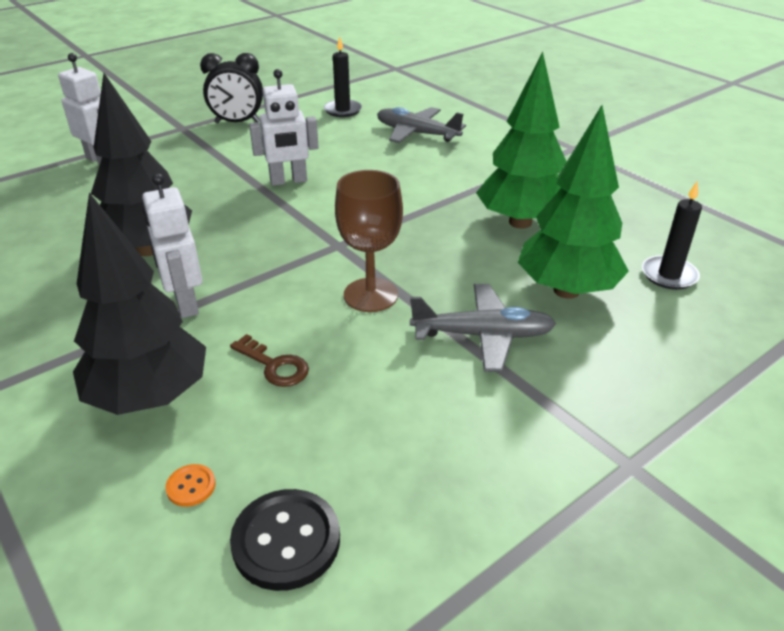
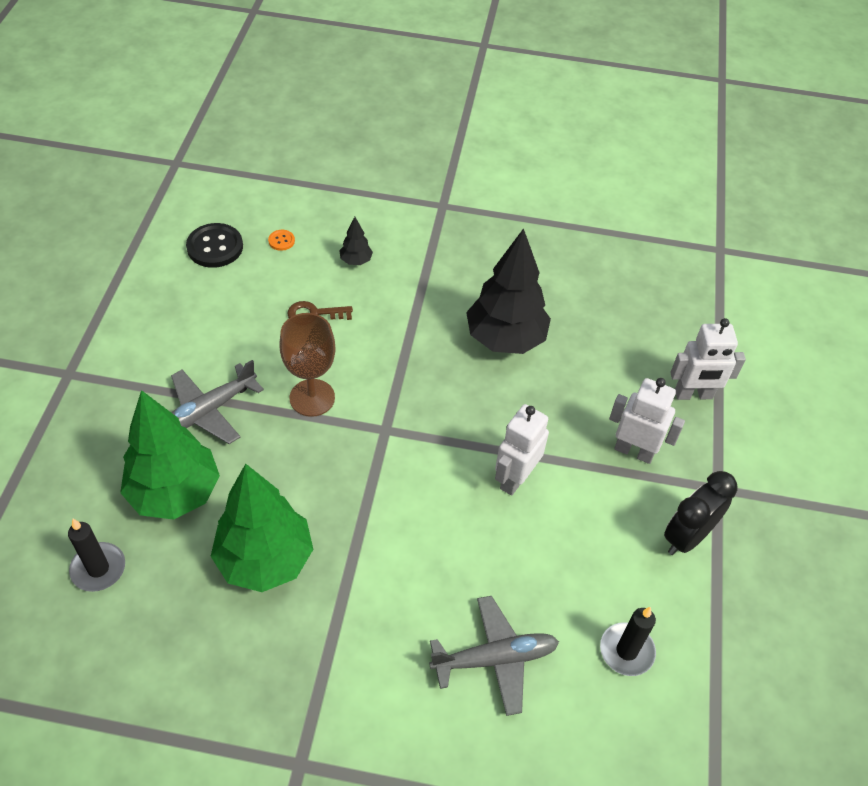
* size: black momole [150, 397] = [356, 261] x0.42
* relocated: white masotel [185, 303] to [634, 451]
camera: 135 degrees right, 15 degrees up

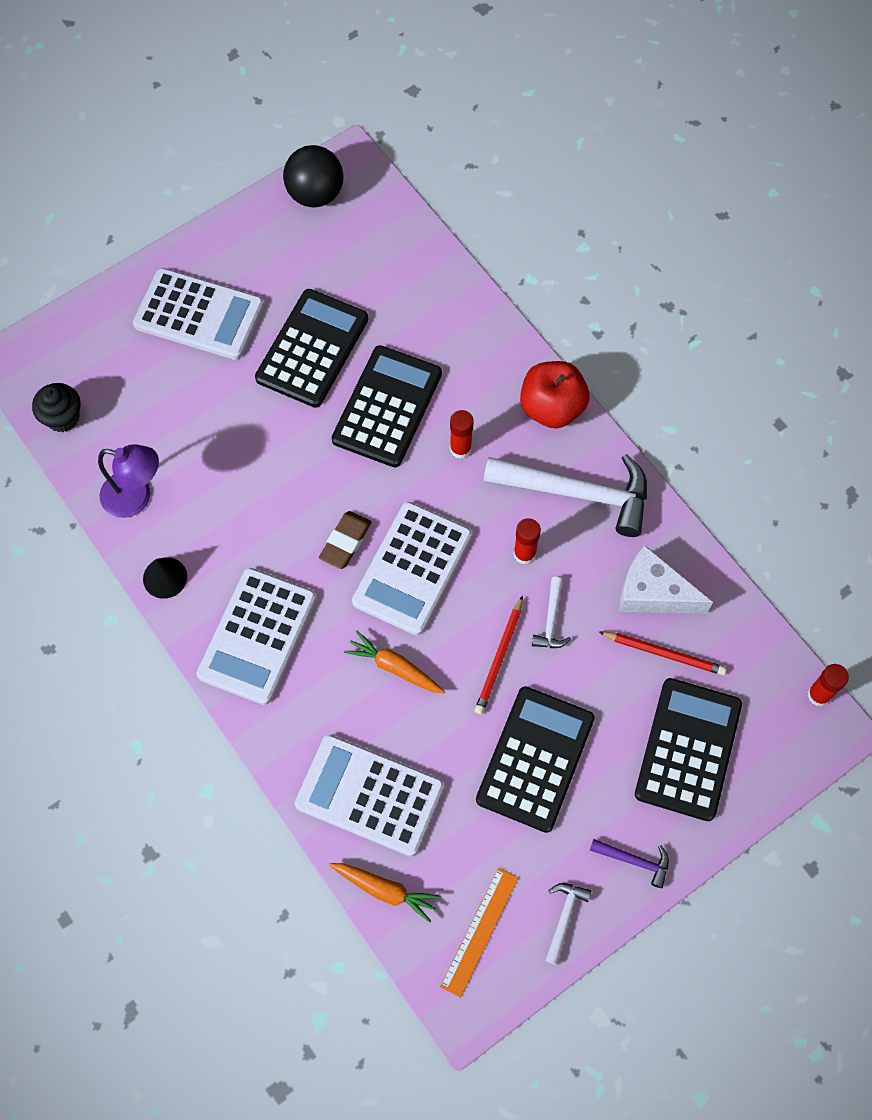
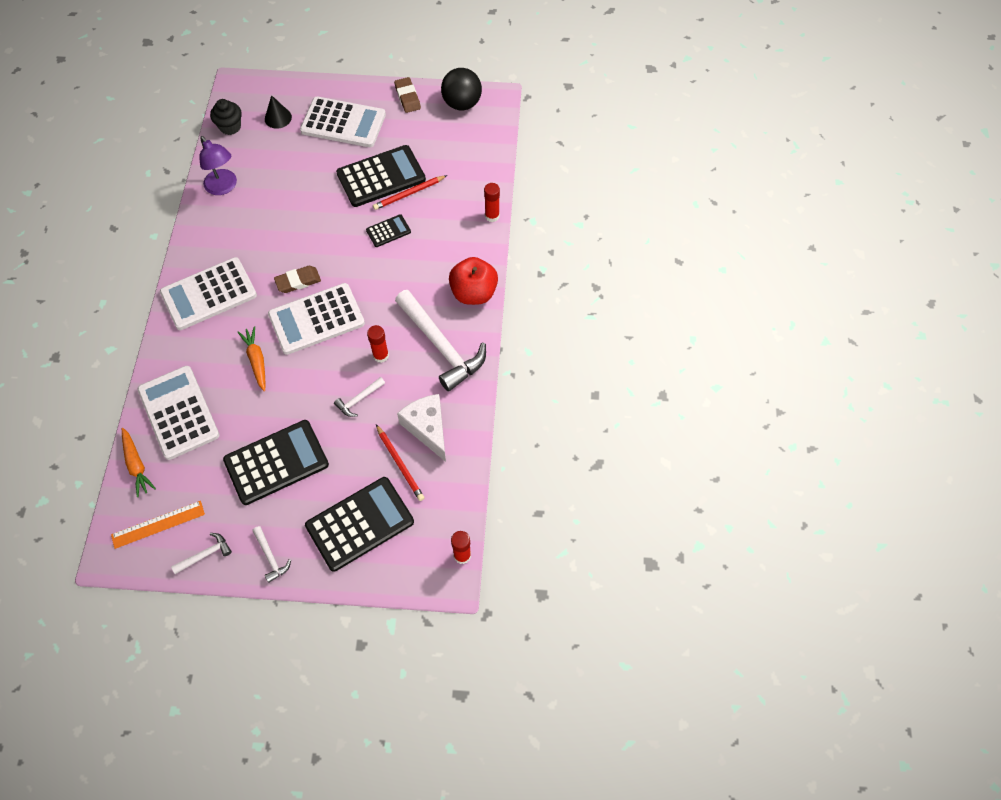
* colour: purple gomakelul [634, 861] to white gomakelul [270, 557]
* relocated: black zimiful [165, 577] to [278, 118]
* spun: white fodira [199, 315] = [343, 123] 45 degrees counterclockwise
* size: black fodira [387, 407] = [388, 231] x0.49
* relocated: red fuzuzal [499, 657] to [409, 194]
* appeared: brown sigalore [407, 97]
* relocated: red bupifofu [460, 449] to [492, 216]
camera: 40 degrees right, 5 degrees down

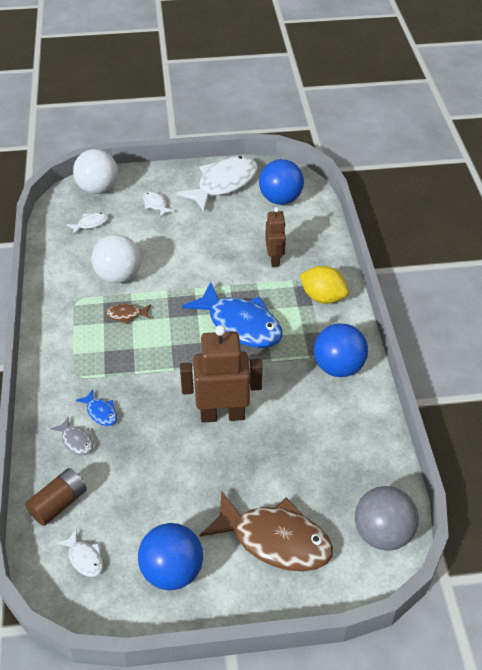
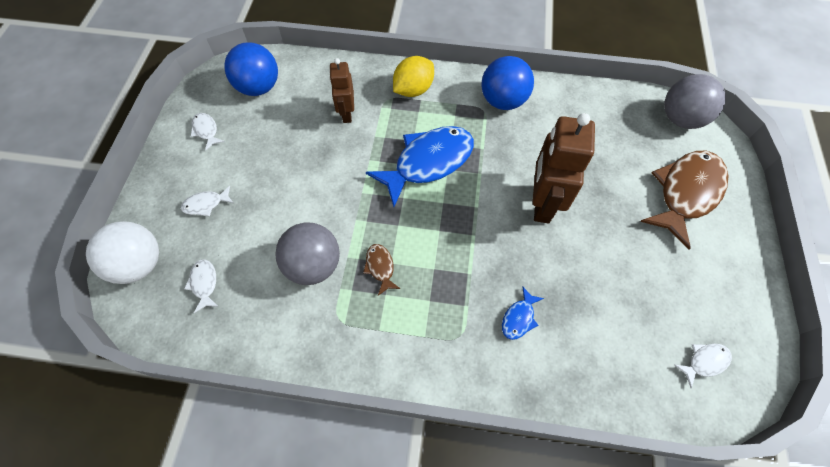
* size: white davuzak [223, 184] = [206, 131] x0.43
* colour: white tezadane [119, 276] to grey tezadane [313, 265]
* spun: brown masotel [274, 259] = [346, 113] 105 degrees counterclockwise
* spun: brown davuzak [126, 315] = [380, 267] 150 degrees clockwise
* spun: blue davuzak [100, 412] = [519, 318] 150 degrees clockwise
* missing: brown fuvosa [59, 504]
* missing: grey davuzak [76, 441]
* missing: blue tezadane [172, 571]
camera: 75 degrees left, 15 degrees up

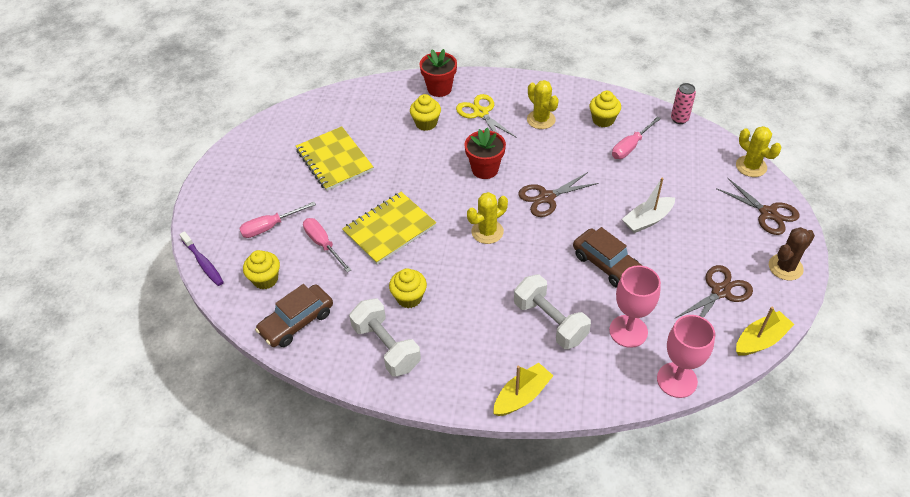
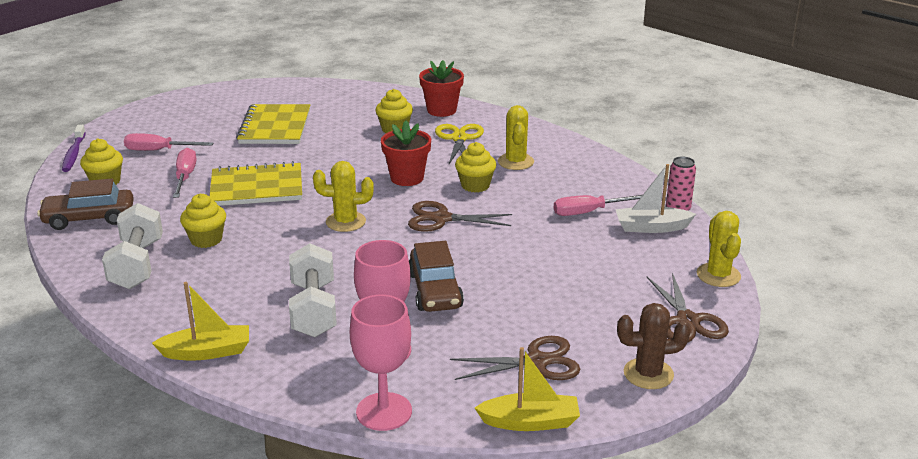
* relocated: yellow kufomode [603, 120] to [475, 185]
* relocated: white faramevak [647, 220] to [651, 227]
camera: 30 degrees right, 20 degrees down

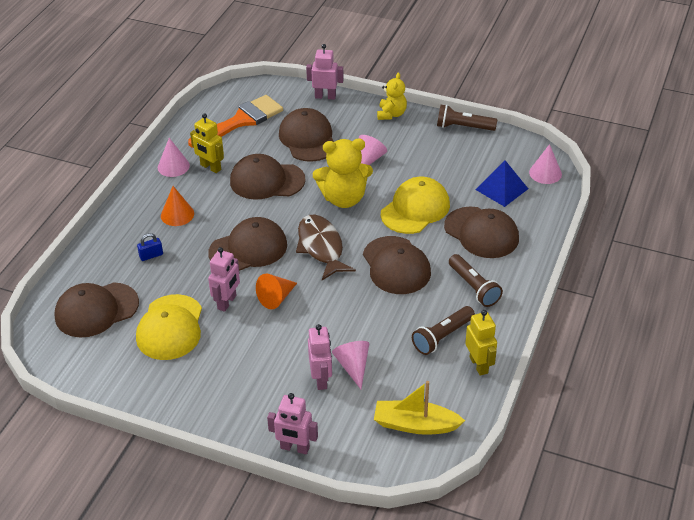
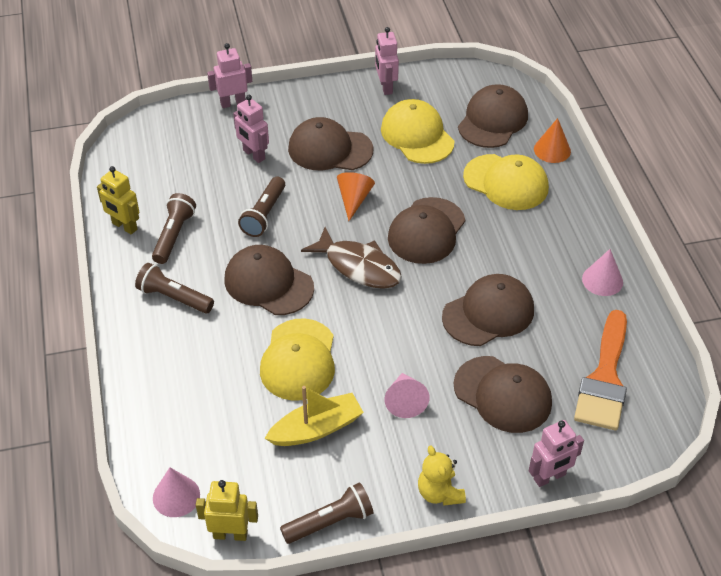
* relocated: yellow masotel [210, 167] to [230, 534]
* appeared: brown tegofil [264, 214]
* relocated: yellow faramevak [415, 425] to [316, 428]
* relocated: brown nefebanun [481, 233] to [330, 149]
* relocated: pink masotel [227, 302] to [385, 87]
* exchanged: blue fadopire [151, 255] to yellow nefebanun [506, 182]
* relocated: orange zimiful [177, 214] to [552, 150]
* missing: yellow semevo [344, 199]
* missing: pink zimiful [353, 366]
* missing: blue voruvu [501, 189]
camera: 145 degrees right, 5 degrees up

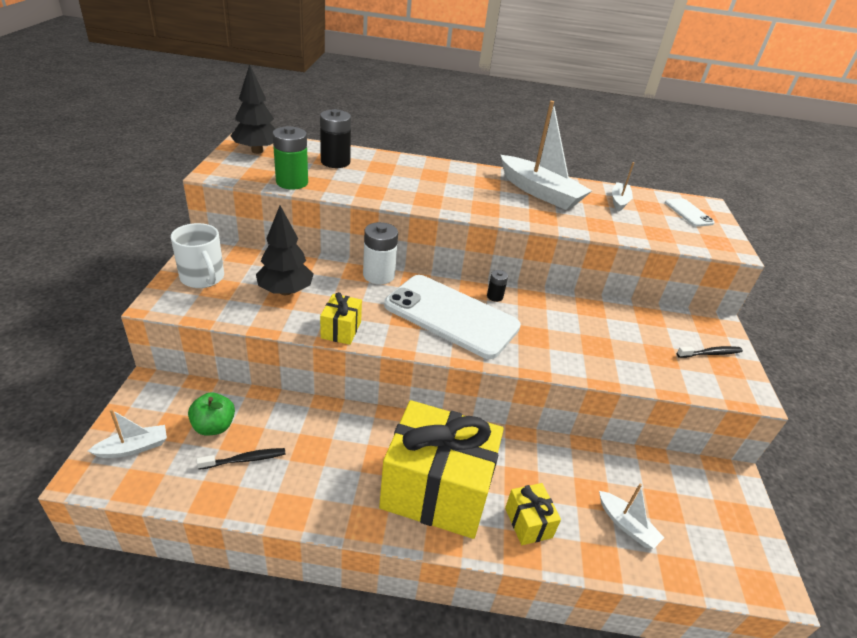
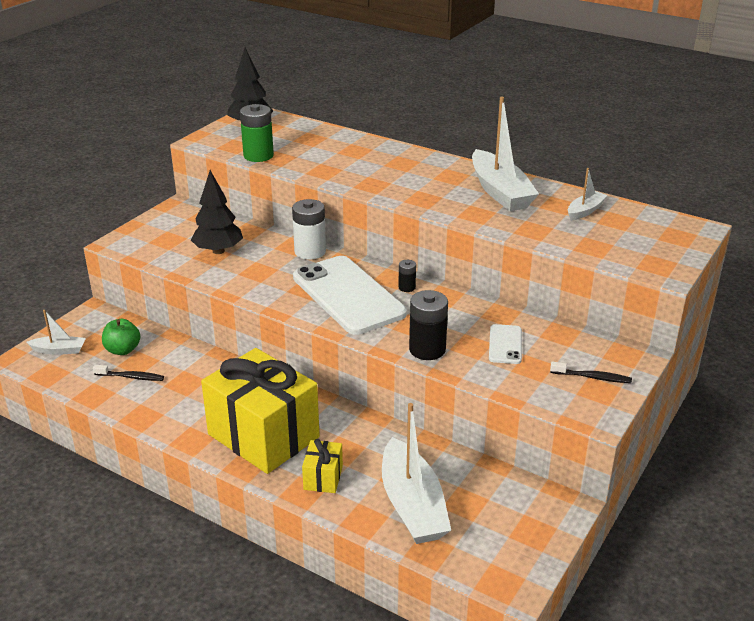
* size: white faramevak [626, 525] = [412, 505] x1.99
* relocated: black fuvosa [335, 162] to [427, 349]
* relocated: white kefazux [688, 213] to [505, 344]
* missing: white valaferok [203, 278]
* missing: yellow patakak [341, 330]
camera: 30 degrees right, 5 degrees down

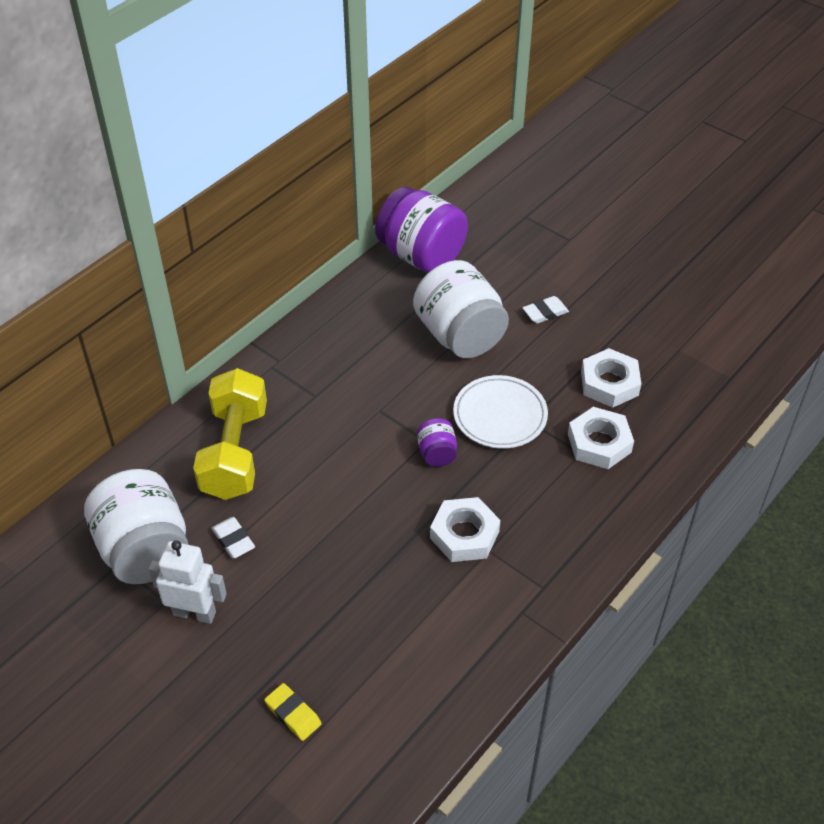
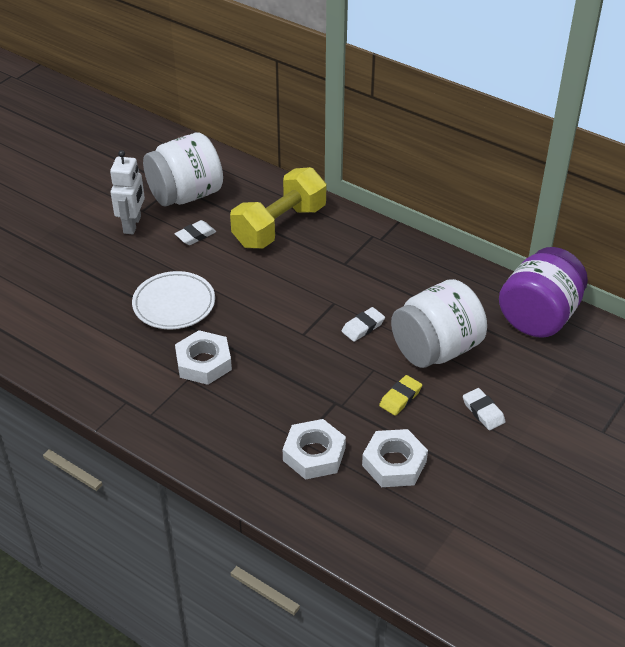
* relocated: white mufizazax [500, 415] to [174, 304]
* spun: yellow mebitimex [235, 452] = [279, 226] 45 degrees counterclockwise
* appeared: white sigalore [363, 327]
* relocated: yellow sigalore [293, 714] to [400, 398]
* missing: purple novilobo [437, 453]
camera: 85 degrees right, 5 degrees down

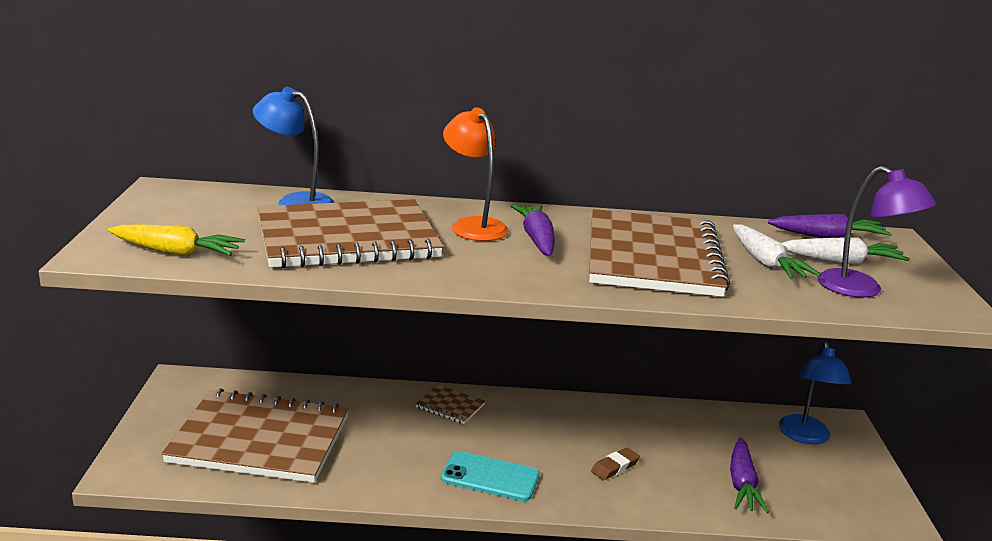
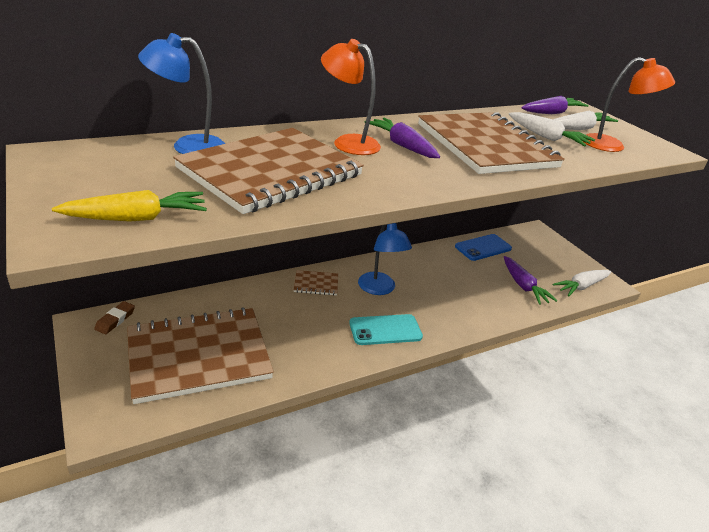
* relocated: brown sigalore [615, 467] to [115, 320]
* relocated: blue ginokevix [805, 436] to [379, 289]
* appeared: blue kefazux [483, 248]
* appeared: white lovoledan [581, 286]
* colour: purple ginokevix [861, 289] to orange ginokevix [612, 146]
camera: 30 degrees left, 10 degrees up

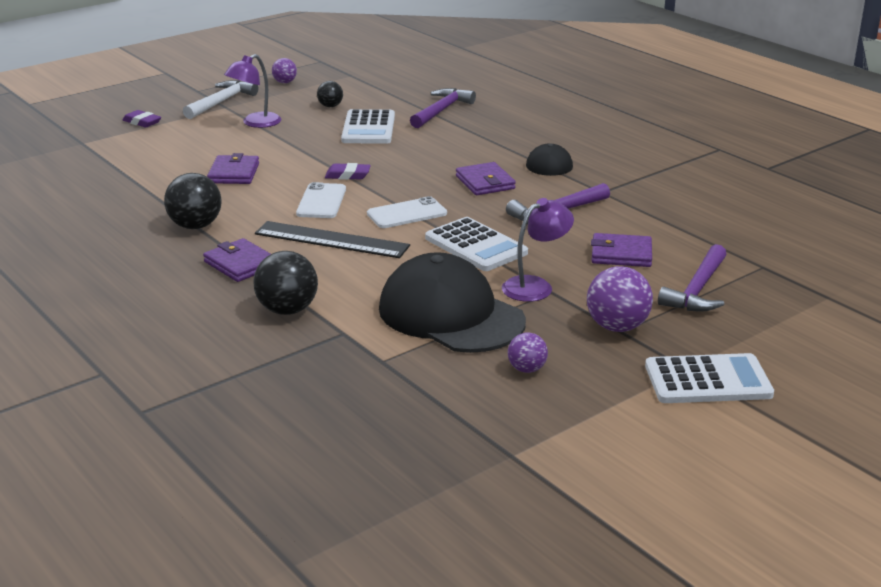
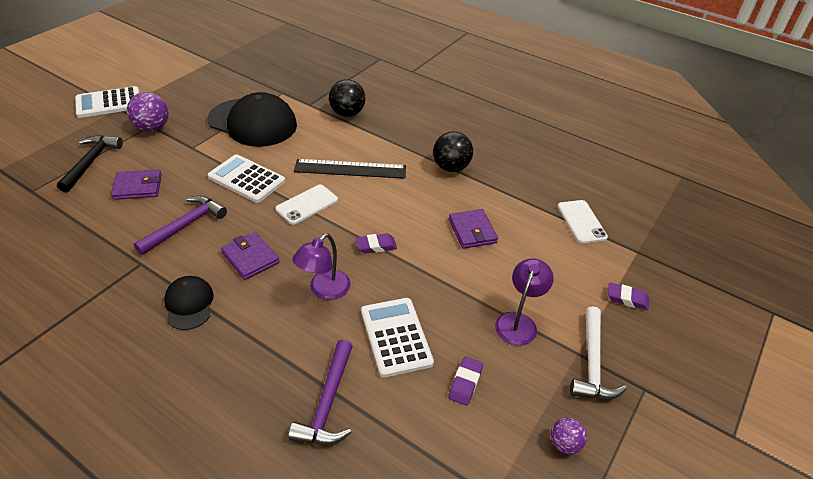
* colour: purple gomakelul [698, 290] to black gomakelul [90, 162]
* relocated: purple ginokevix [535, 286] to [324, 290]
* exchanged: black tezadane [330, 106] to purple sigalore [465, 383]
* relocated: white kefazux [321, 201] to [581, 222]
* missing: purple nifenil [241, 264]
* missing: purple tezadane [526, 369]
camera: 160 degrees right, 15 degrees up

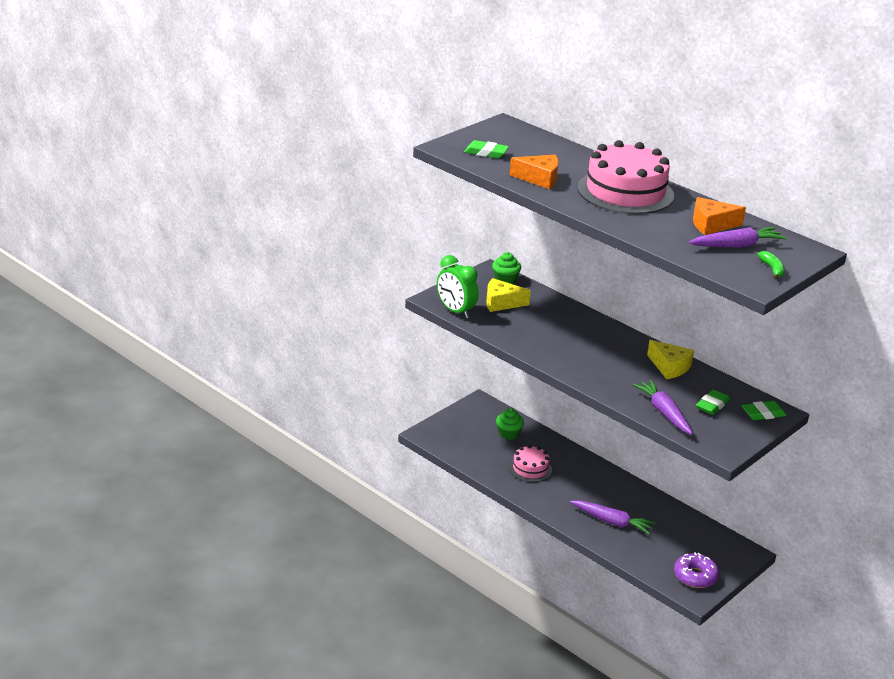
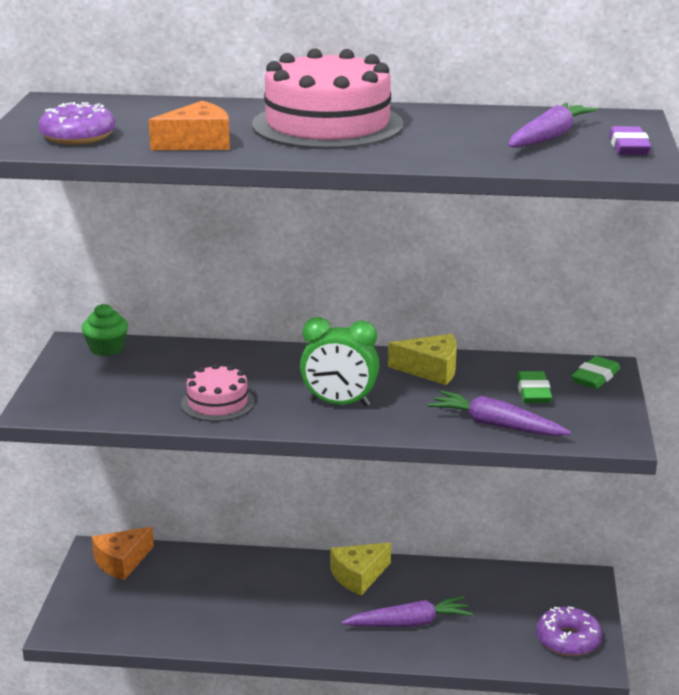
* exchanged: green sigalore [486, 153] to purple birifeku [78, 136]
* relocated: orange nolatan [711, 225] to [121, 562]
* relocated: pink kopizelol [530, 469] to [217, 403]
* relocated: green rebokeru [455, 311] to [339, 403]
* relocated: yellow nolatan [501, 303] to [358, 576]
* exchanged: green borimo [772, 269] to purple sigalore [628, 147]
* missing: green kufomode [508, 434]
camera: 35 degrees left, 5 degrees down

